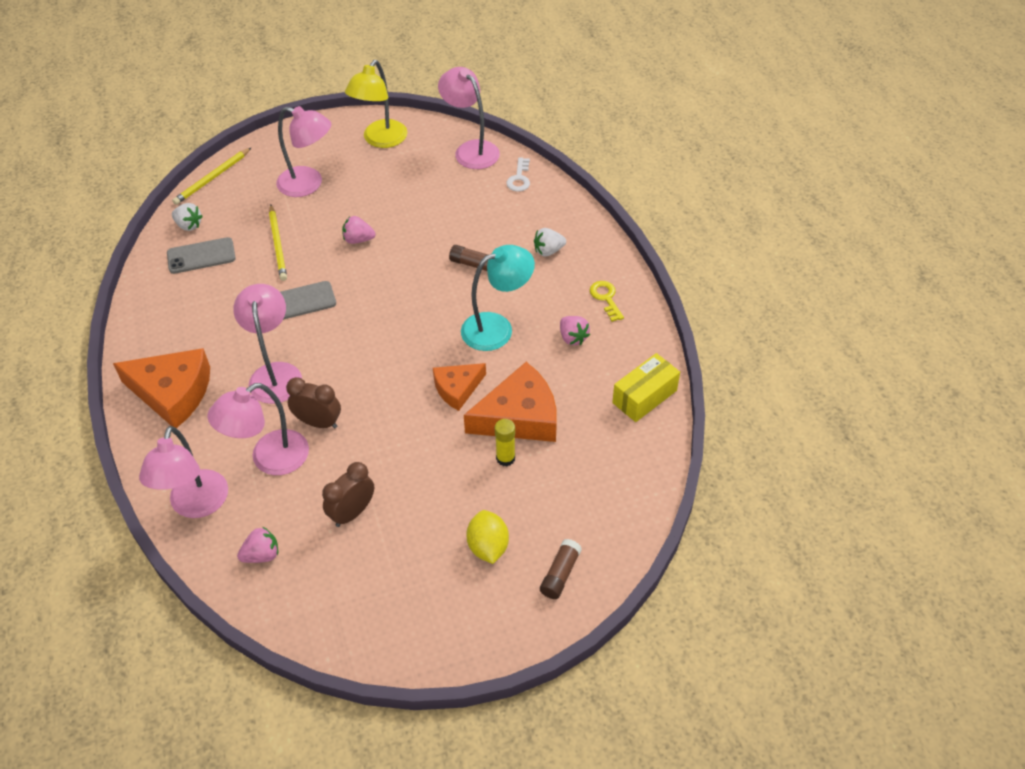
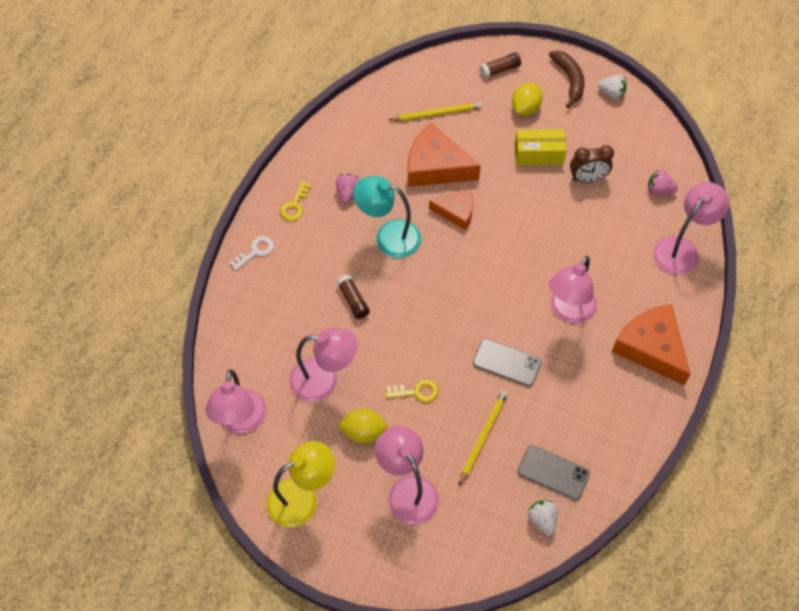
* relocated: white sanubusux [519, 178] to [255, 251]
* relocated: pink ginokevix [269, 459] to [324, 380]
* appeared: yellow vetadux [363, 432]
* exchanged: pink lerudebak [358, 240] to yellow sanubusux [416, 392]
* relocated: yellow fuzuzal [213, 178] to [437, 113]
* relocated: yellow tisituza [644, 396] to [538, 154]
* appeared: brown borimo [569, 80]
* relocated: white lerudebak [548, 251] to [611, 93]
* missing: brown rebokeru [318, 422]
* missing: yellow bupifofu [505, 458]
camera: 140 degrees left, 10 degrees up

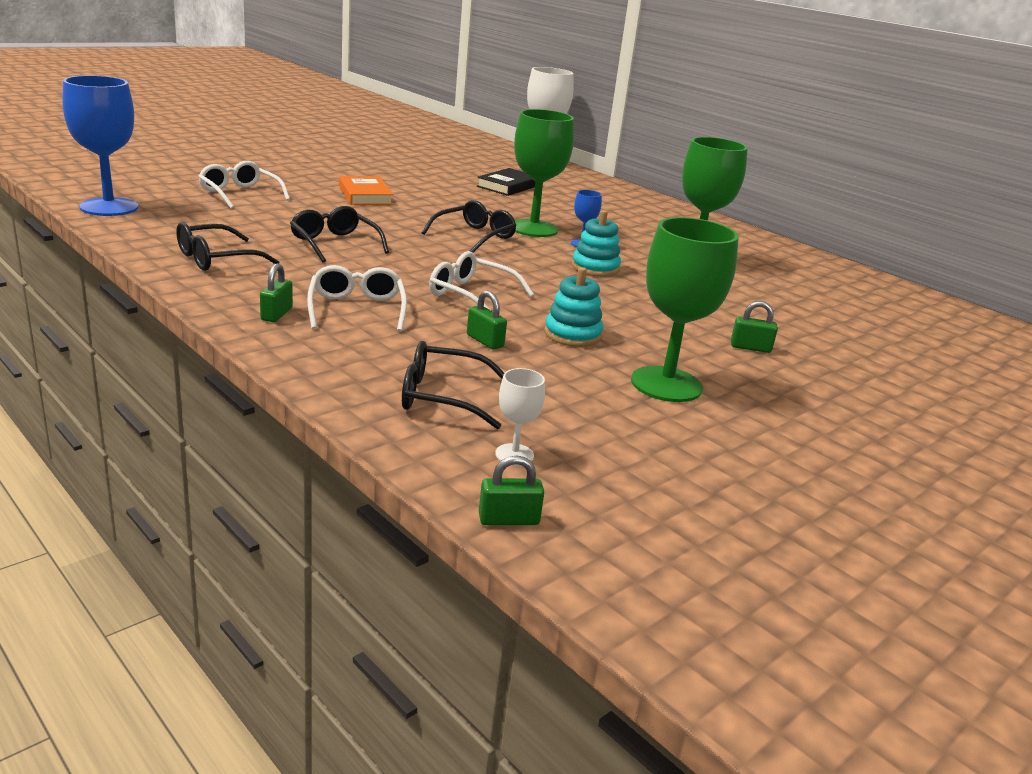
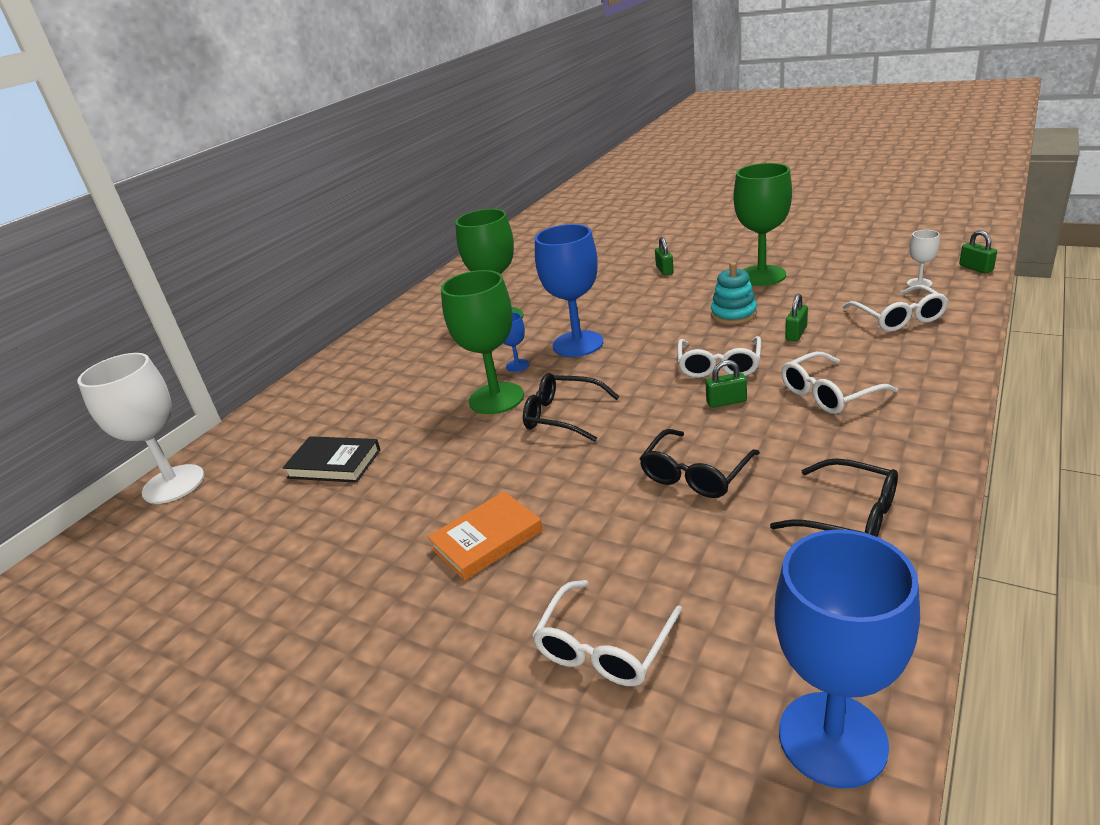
* exchanged: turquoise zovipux [595, 268] to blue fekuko [578, 344]
* relocated: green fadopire [276, 314] to [726, 402]
* colour: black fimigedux [442, 397] to white fimigedux [898, 318]
camera: 100 degrees left, 5 degrees up

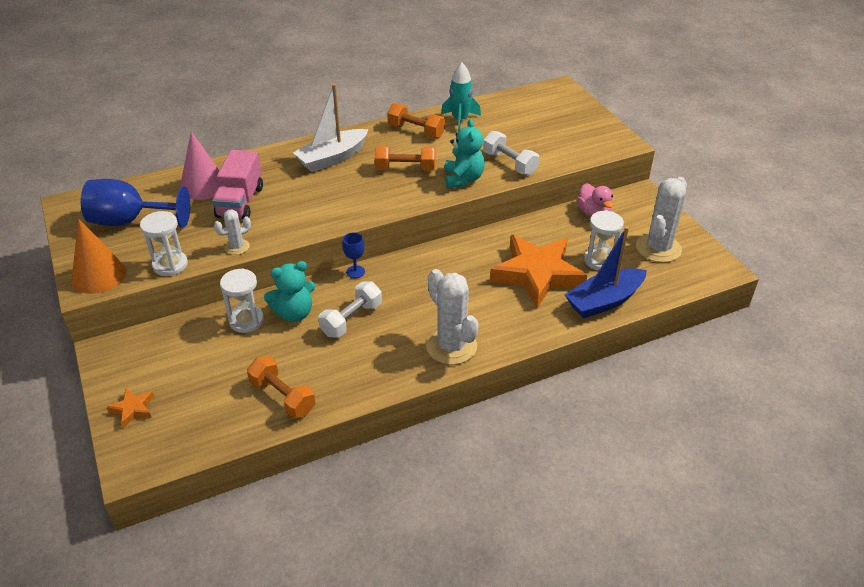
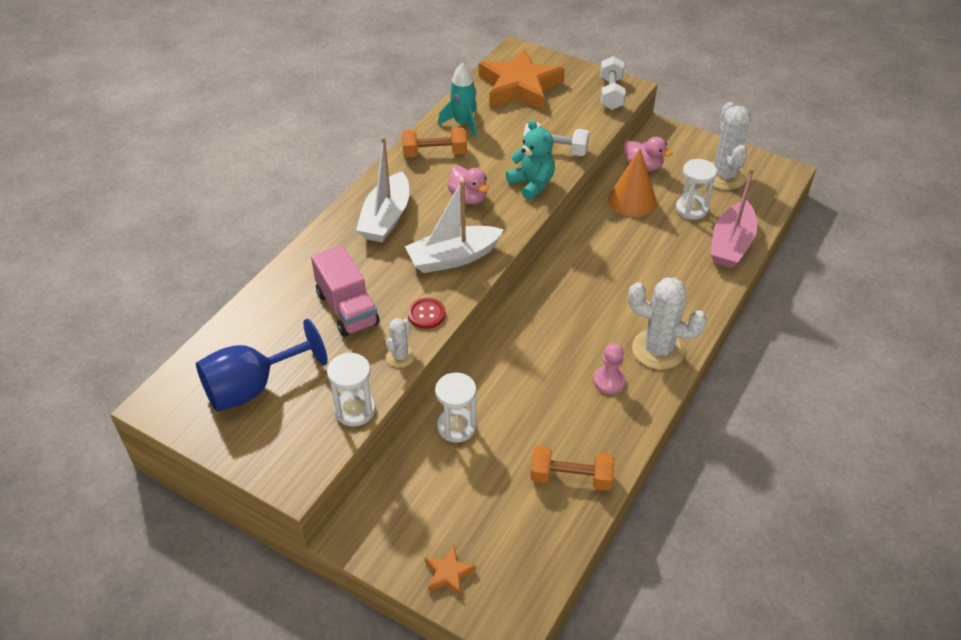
* appeared: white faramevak [453, 258]
* appeared: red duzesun [426, 314]
* exchanged: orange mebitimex [405, 169] to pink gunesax [468, 197]
* relocated: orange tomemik [537, 274] to [519, 87]
* appeared: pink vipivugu [609, 381]
* relocated: white mebitimex [351, 319] to [611, 93]
* relocated: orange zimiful [99, 275] to [632, 200]
* colour: blue faramevak [604, 301] to pink faramevak [731, 244]
* missing: pink zimiful [203, 185]
* missing: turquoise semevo [294, 313]
* missing: blue fekuko [355, 272]
camera: 35 degrees left, 5 degrees up

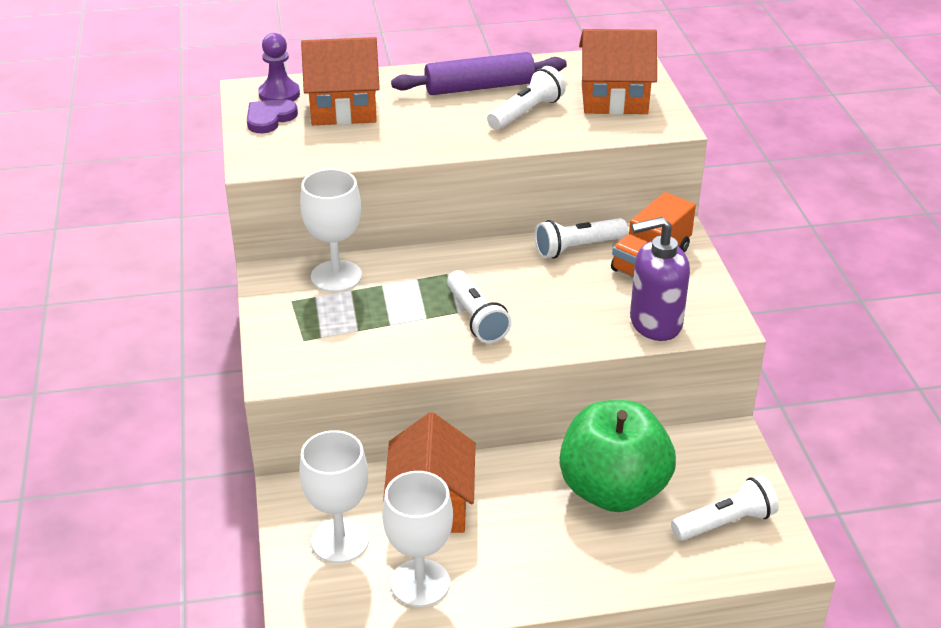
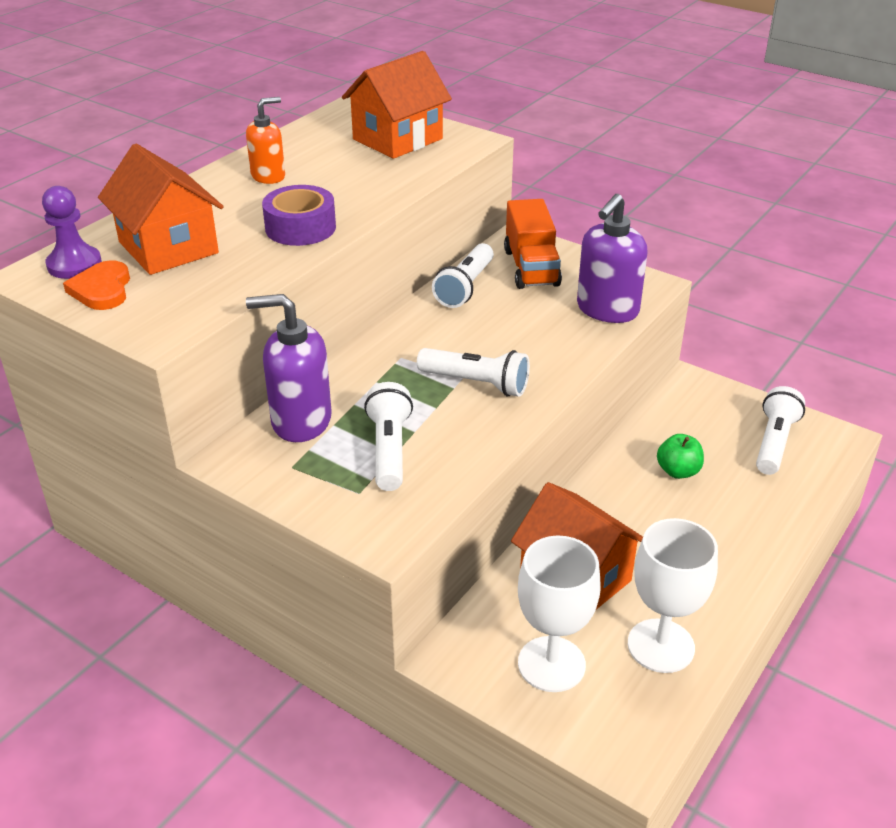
* colour: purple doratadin [269, 118] to orange doratadin [102, 289]
* spun: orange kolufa [343, 109] = [168, 247] 75 degrees counterclockwise
* exchanged: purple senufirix [479, 87] to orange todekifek [268, 176]
* exchanged: white fekuko [336, 276] to purple todekifek [300, 421]
* appeared: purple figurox [300, 228]
* relocated: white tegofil [526, 113] to [389, 450]
* size: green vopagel [613, 490] = [678, 471] x0.40
camera: 45 degrees left, 0 degrees up

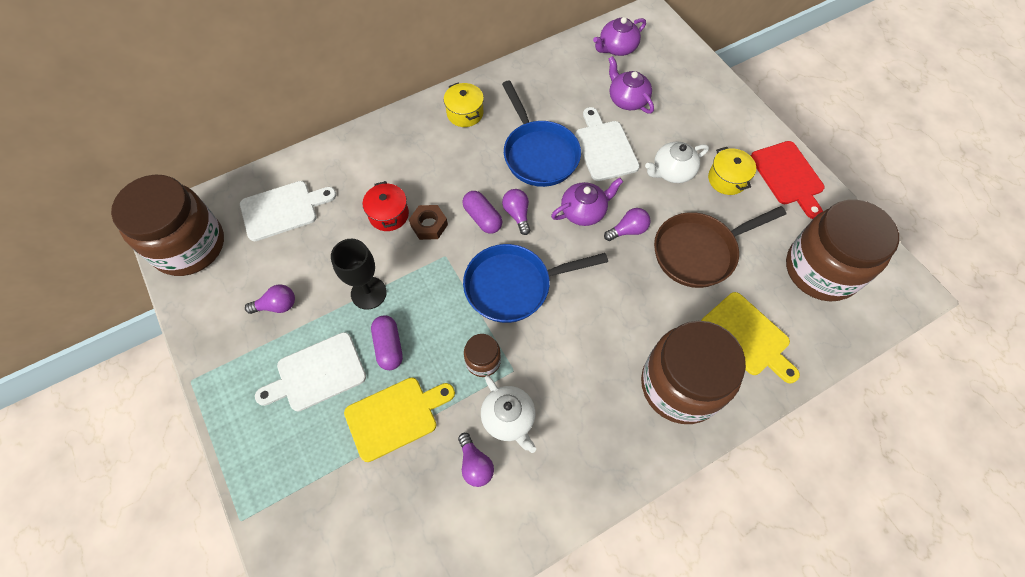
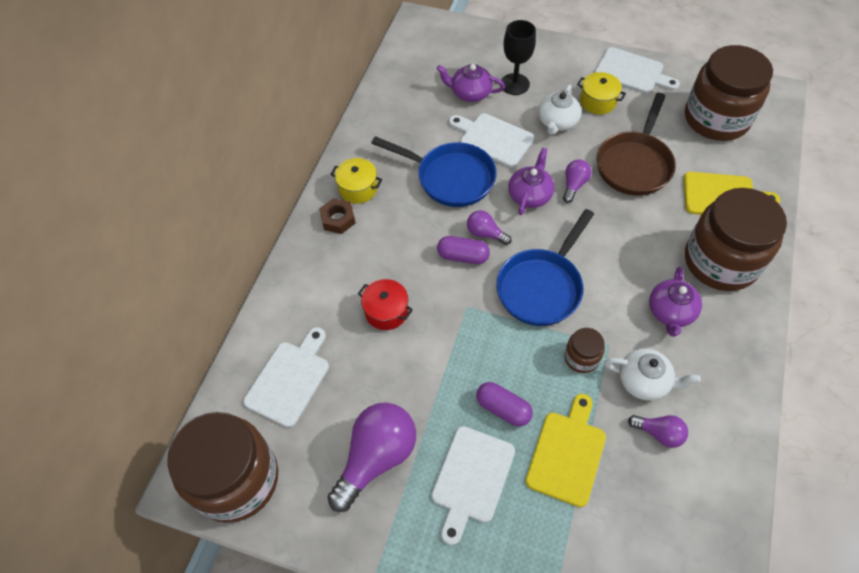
* relocated: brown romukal [429, 225] to [338, 219]
* size: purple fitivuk [277, 305] = [376, 458] x1.99
* relocated: black fekuko [368, 293] to [514, 84]
* colour: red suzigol [788, 176] to white suzigol [632, 72]
* relocated: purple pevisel [617, 48] to [670, 312]
camera: 40 degrees left, 5 degrees down

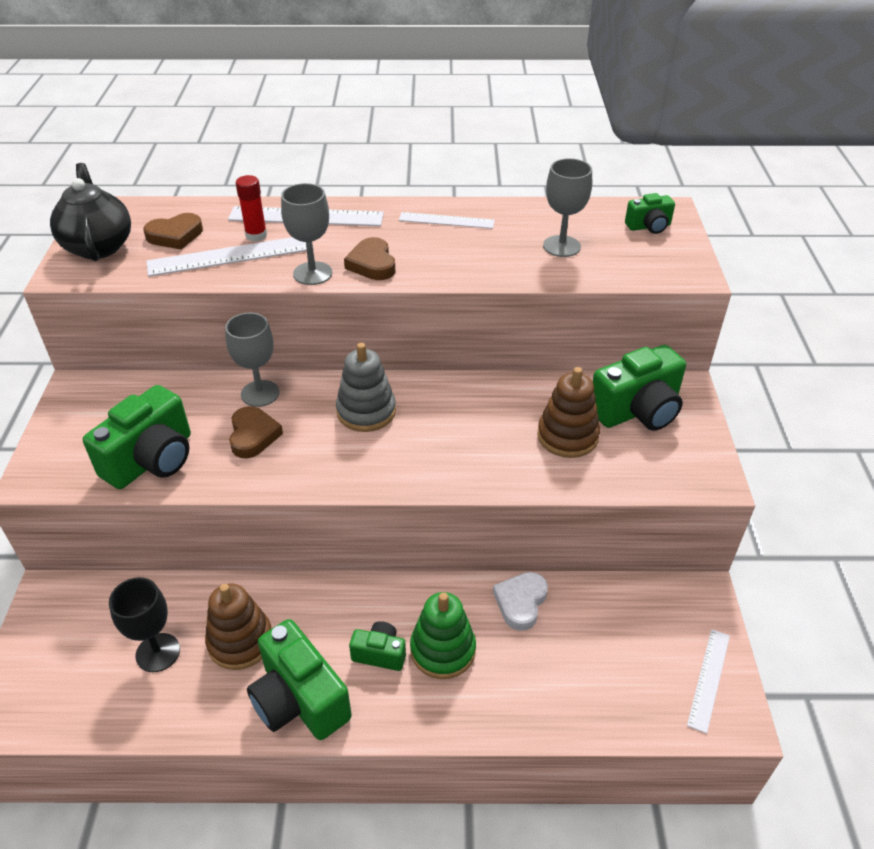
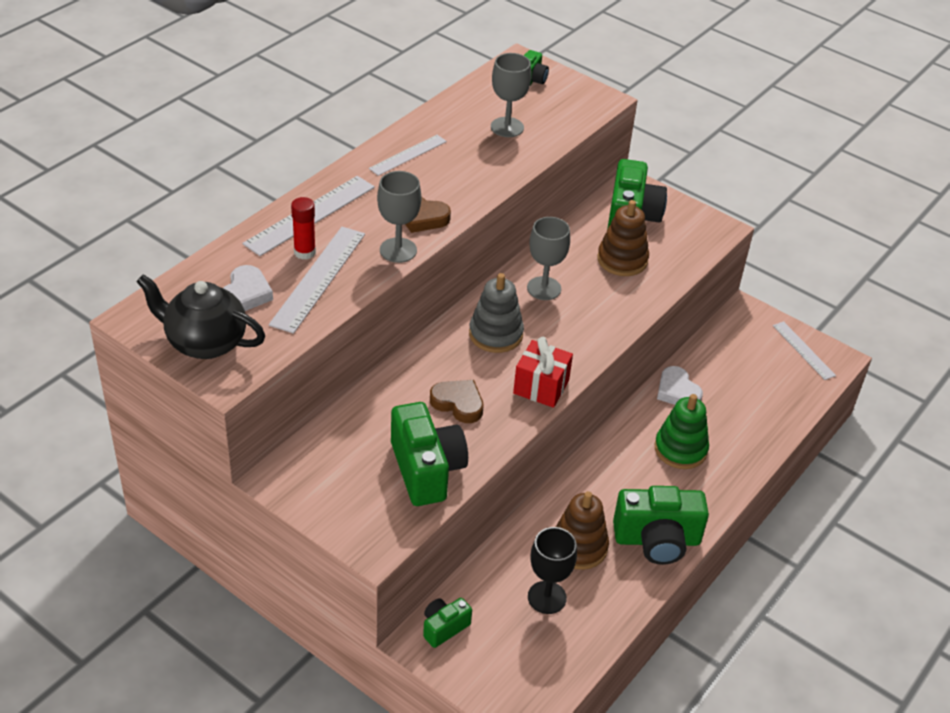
* colour: brown doratadin [175, 235] to white doratadin [246, 294]
* relocated: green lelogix [380, 654] to [444, 627]
* appeared: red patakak [541, 387]
* relocated: grey fekuko [260, 393] to [544, 288]
camera: 55 degrees left, 0 degrees up

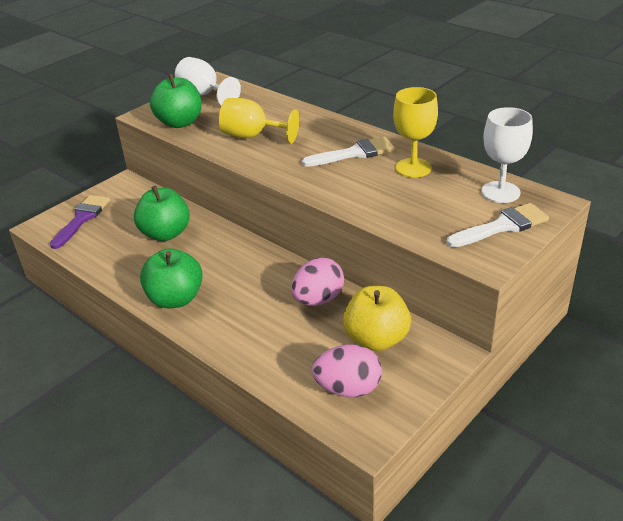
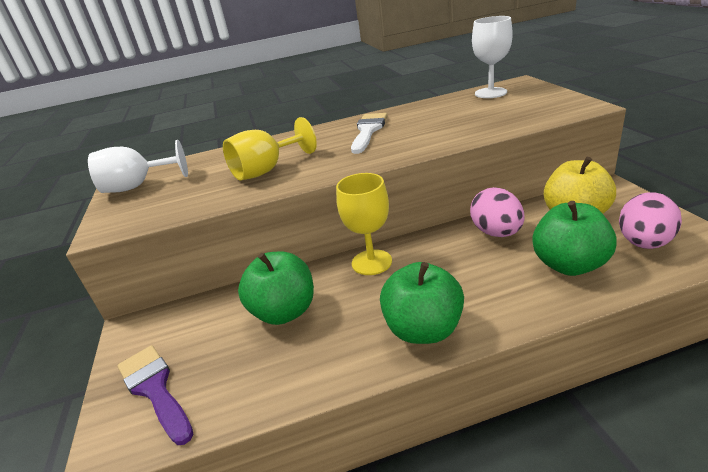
* relocated: yellow fekuko [413, 168] to [371, 262]
* relocated: green vopagel [180, 123] to [569, 265]
* missing: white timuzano [502, 226]
camera: 55 degrees left, 5 degrees down

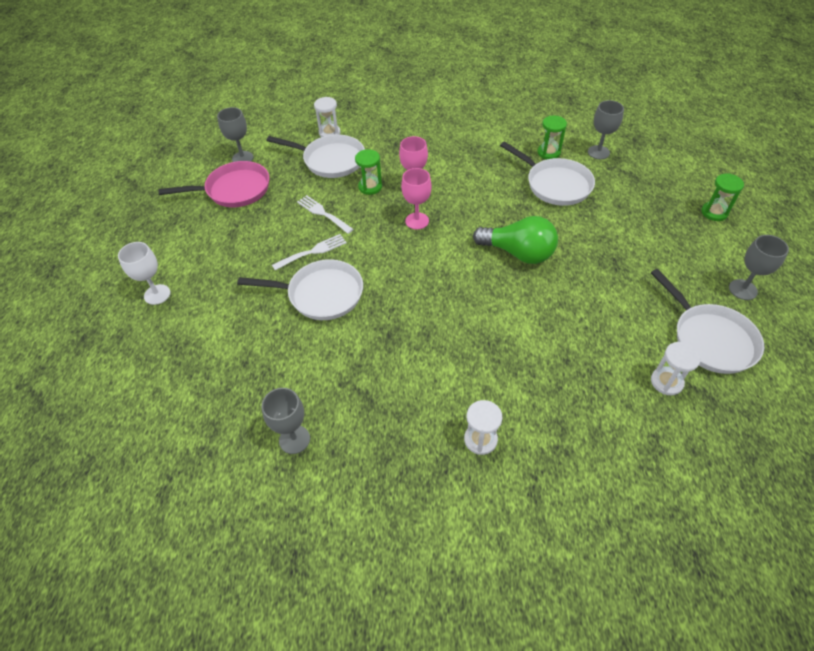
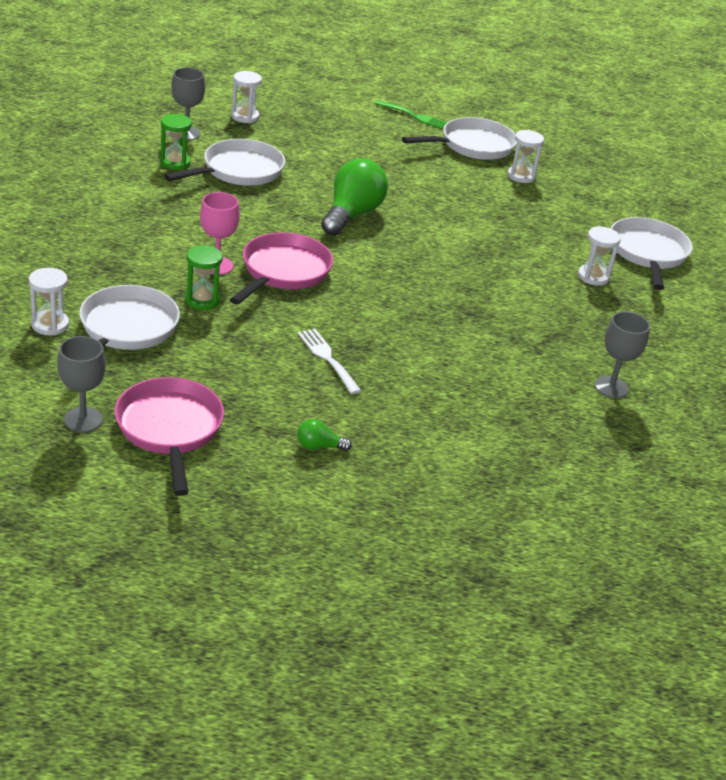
* exchanged: pink fekuko [417, 221] to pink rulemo [283, 272]
* appeared: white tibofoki [245, 117]
* appeared: green fitivuk [319, 446]
* exchanged: grey fekuko [743, 289] to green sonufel [415, 116]
* relocated: white rulemo [320, 294] to [648, 253]
* missing: white fekuko [157, 294]
* missing: white sonufel [323, 213]
* missing: green tibofoki [714, 212]
camera: 95 degrees left, 15 degrees down

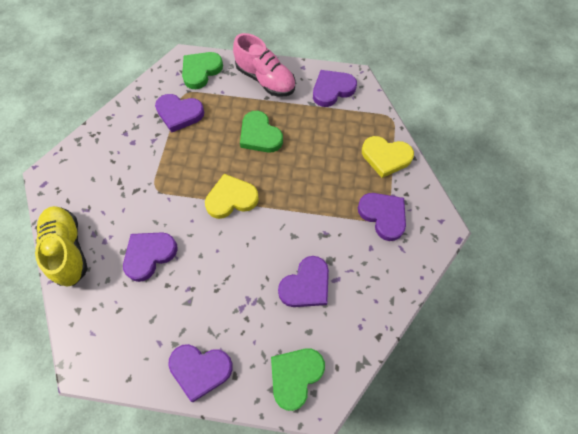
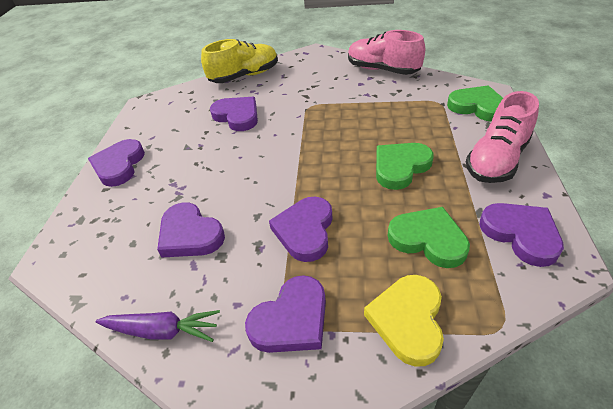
* appeared: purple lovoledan [162, 331]
* relocated: purple doratadin [179, 114] to [305, 231]
* appeared: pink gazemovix [382, 70]
* relocated: green doratadin [295, 376] to [428, 239]
* missing: yellow doratadin [231, 199]
camera: 90 degrees right, 20 degrees down

